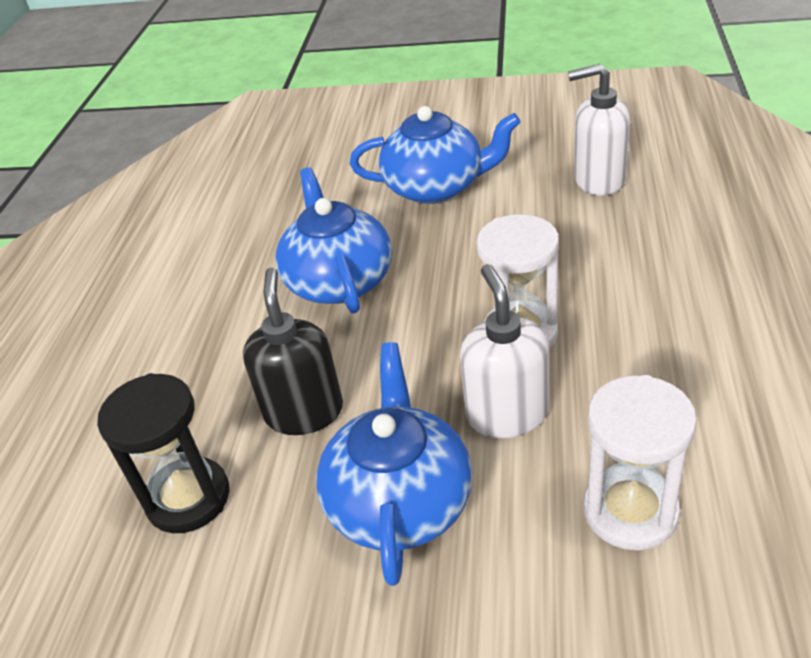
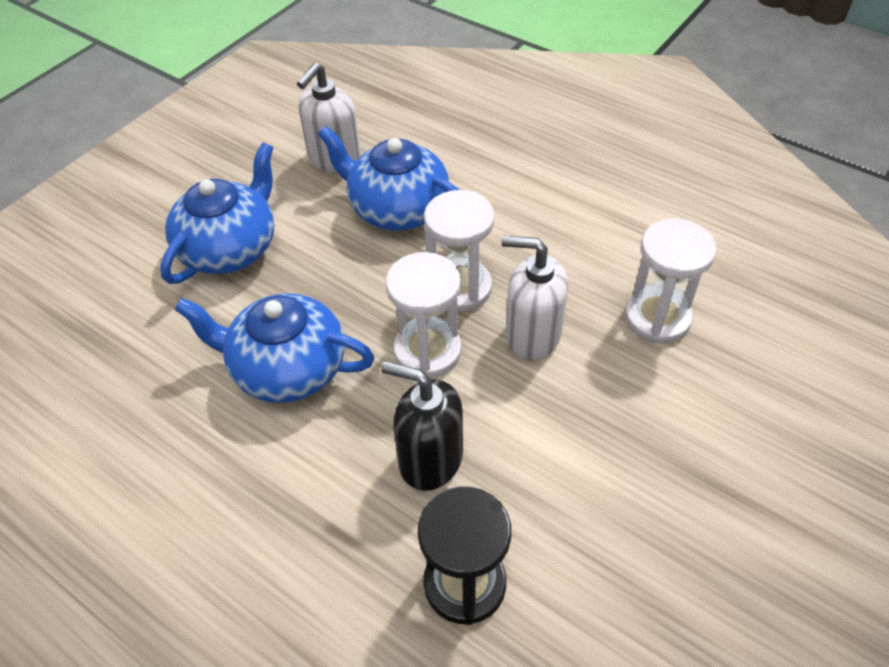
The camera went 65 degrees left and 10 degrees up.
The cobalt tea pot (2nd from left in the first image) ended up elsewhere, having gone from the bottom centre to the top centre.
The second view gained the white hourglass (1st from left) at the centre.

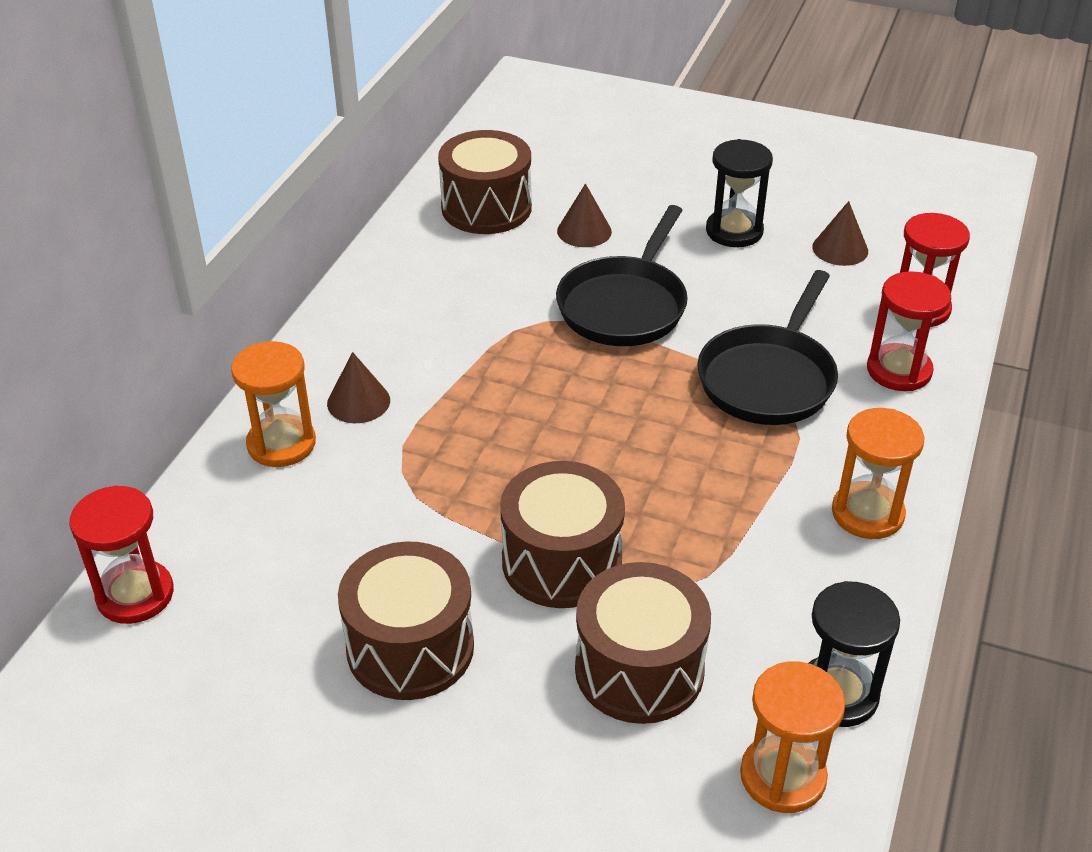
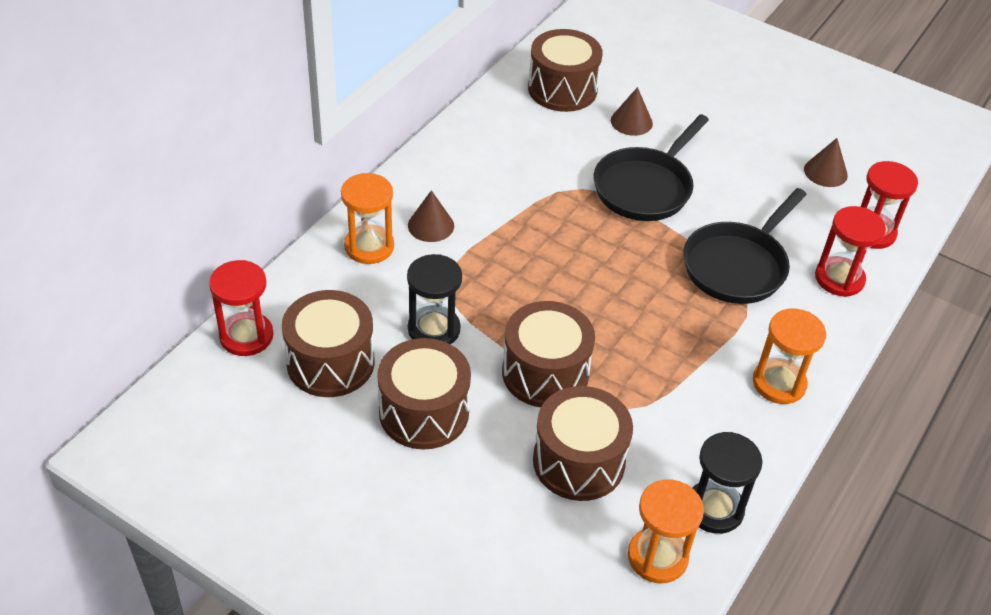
The camera went 10 degrees right and 5 degrees up.
The second view gained the russet snare drum (1st from left) at the middle left.
The jet-black hourglass (1st from left) ended up elsewhere, having gone from the top right to the centre.

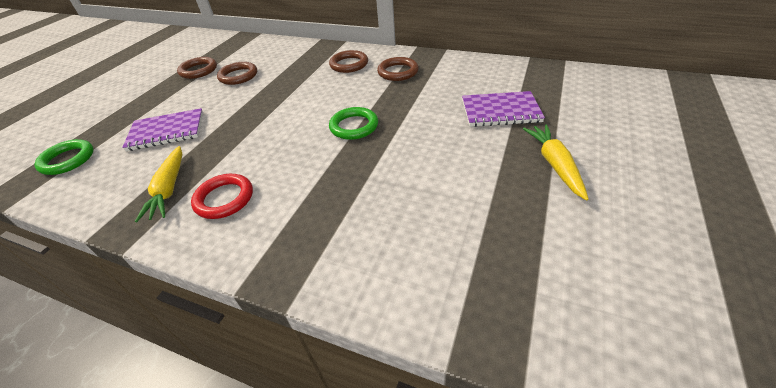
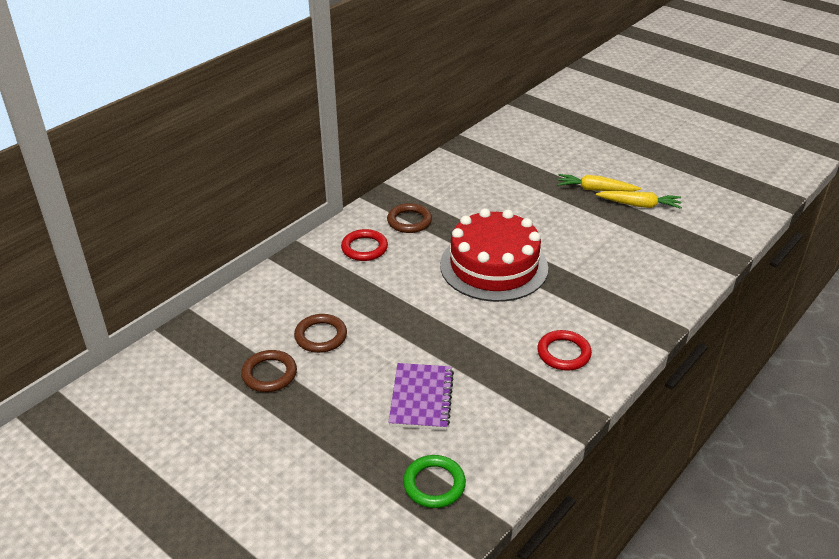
The camera went 75 degrees left and 5 degrees down.
What was the russet ring (3rd from left) at the top centre turned into the scarlet ring (1st from left) at the centre.
Where the green ring (2nd from left) stood at the top centre, the scarlet layer cake came to stand at the centre.
The golden root vegetable (1st from left in the first image) ended up elsewhere, having gone from the middle left to the middle right.
The second view lost the purple exercise book (2nd from left) at the top centre.

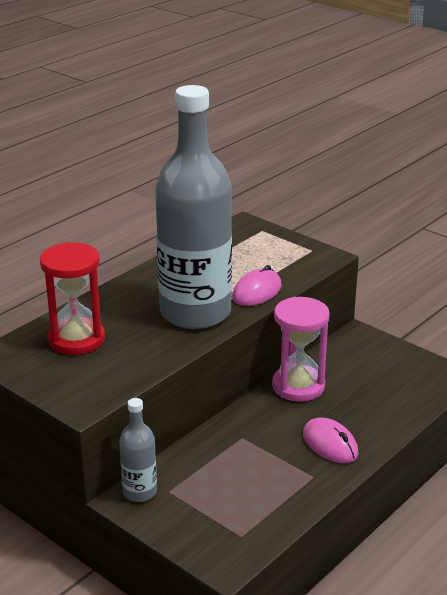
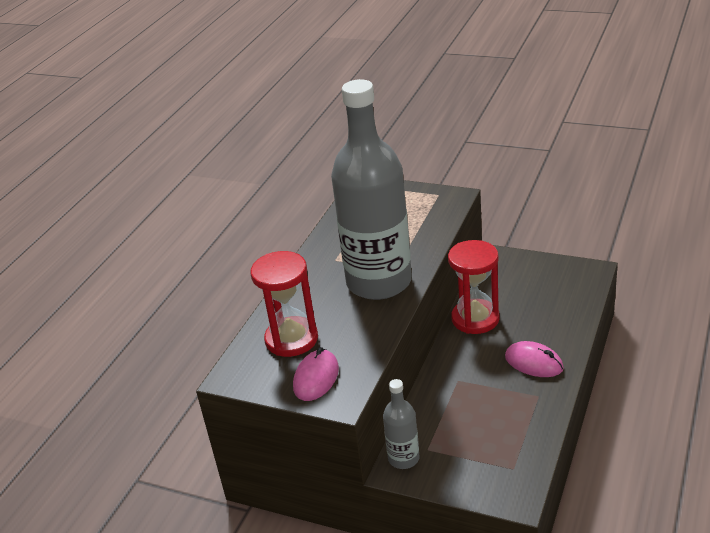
The camera went 15 degrees left and 5 degrees up.
The rose-pink PC mouse (1st from left) ended up elsewhere, having gone from the centre to the bottom centre.
What was the rose-pink hourglass at the middle right turned into the scarlet hourglass (2nd from left) at the middle right.

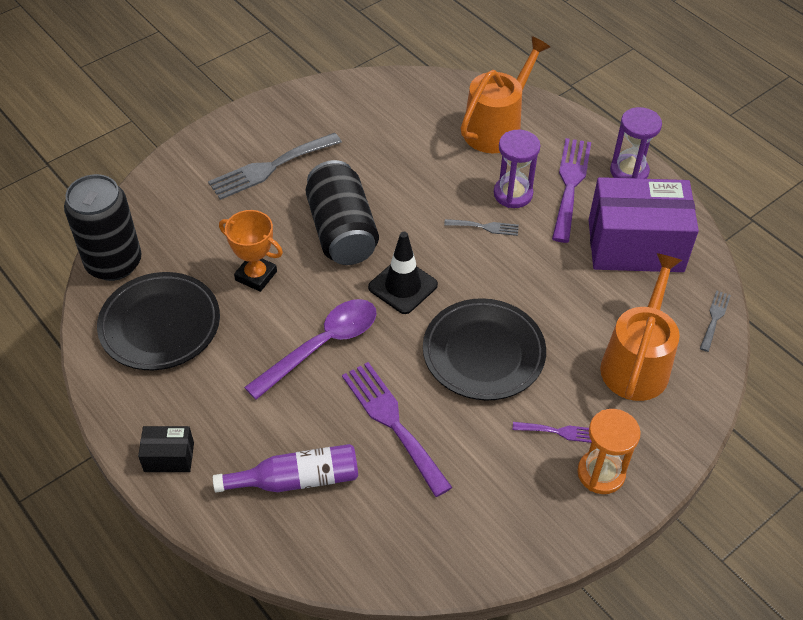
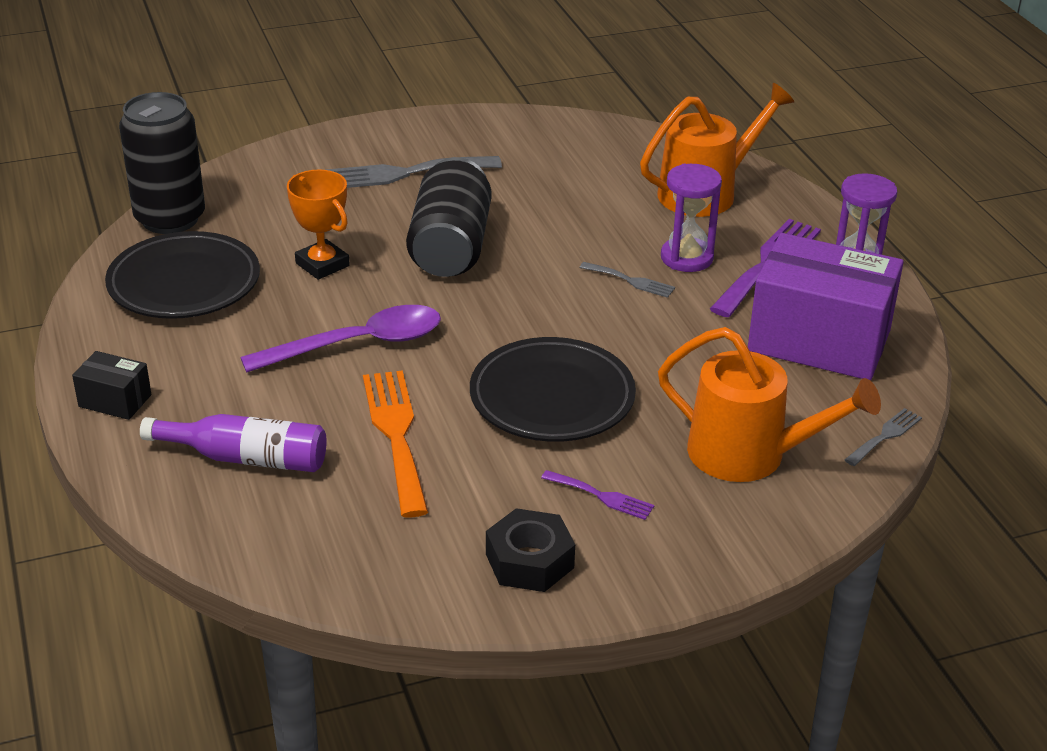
The camera went 20 degrees right and 15 degrees down.
What was the purple fork (1st from left) at the bottom centre turned into the bright orange fork at the centre.
The second view gained the jet-black hex nut at the bottom centre.
The bright orange watering can (2nd from left) at the middle right ended up facing another way, 75 degrees clockwise from before.
The second view lost the jet-black safety cone at the centre.
The second view lost the bright orange hourglass at the bottom right.

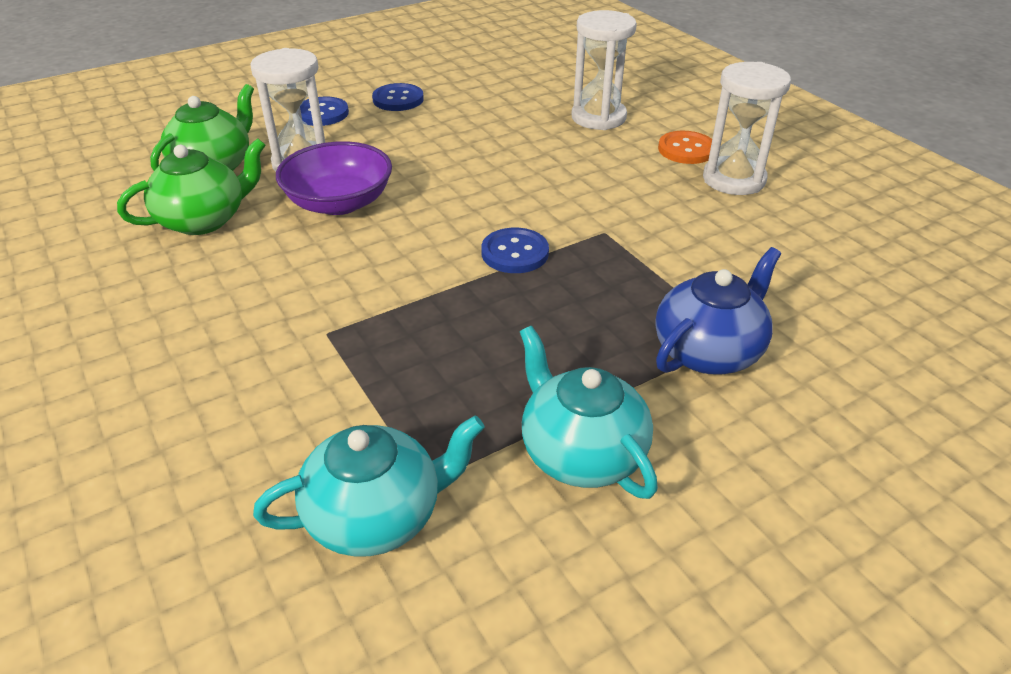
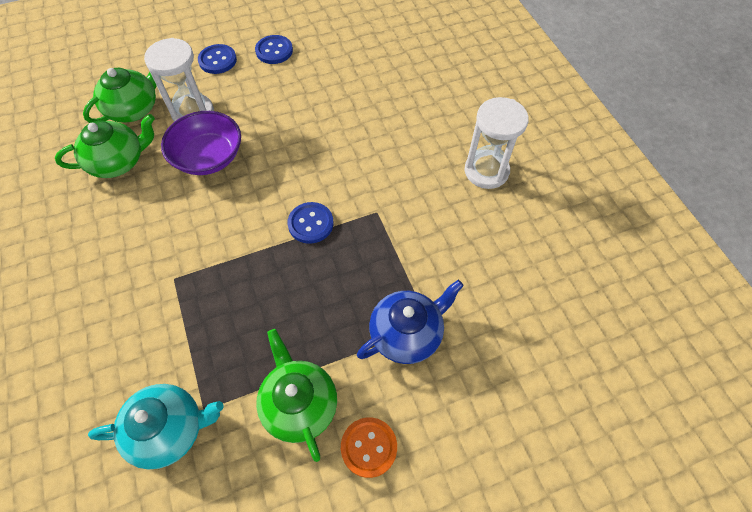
The camera went 10 degrees right and 20 degrees up.
What was the aqua tea pot (2nd from left) at the centre turned into the green tea pot (3rd from left) at the bottom centre.
The bright orange sewing button ended up elsewhere, having gone from the top right to the bottom centre.
The second view lost the white hourglass (2nd from left) at the top centre.

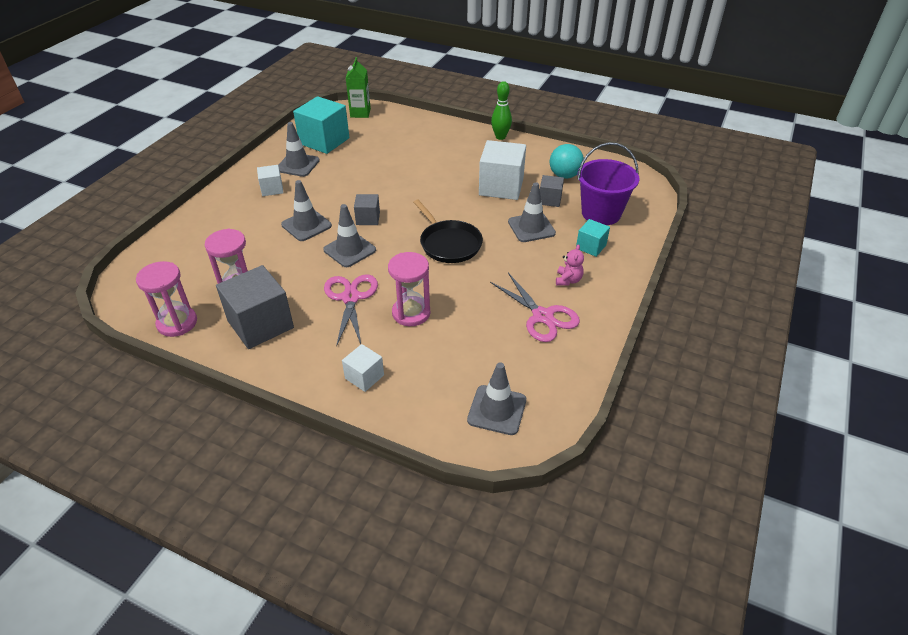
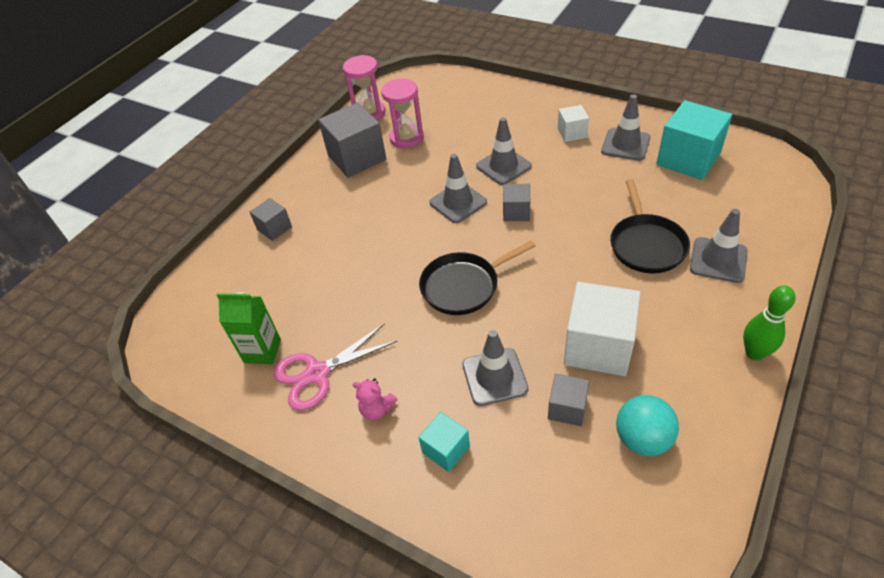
The camera went 100 degrees right and 5 degrees up.
The green milk carton ended up elsewhere, having gone from the top centre to the middle left.
What was the white solid cube (2nd from left) at the centre turned into the gray solid cube (1st from left) at the middle left.
The second view gained the jet-black frying pan (2nd from left) at the middle right.
The gray safety cone (4th from left in the first image) ended up elsewhere, having gone from the centre to the middle right.
The second view lost the rose-pink shears (1st from left) at the centre.
The second view lost the rose-pink hourglass (3rd from left) at the centre.
The second view lost the purple bucket at the top right.

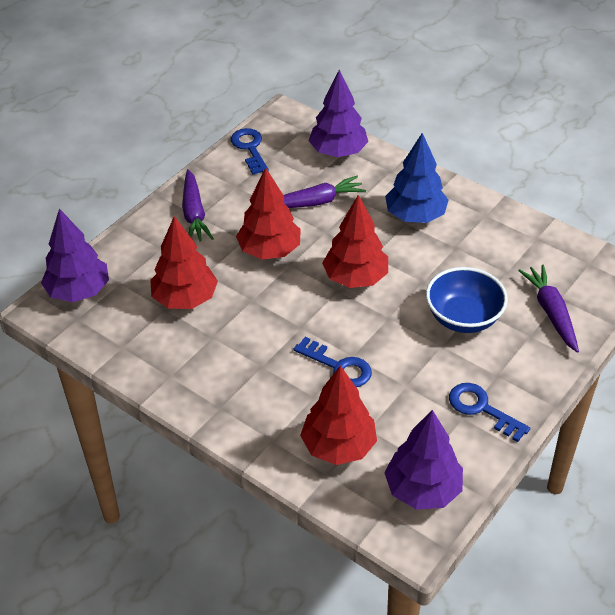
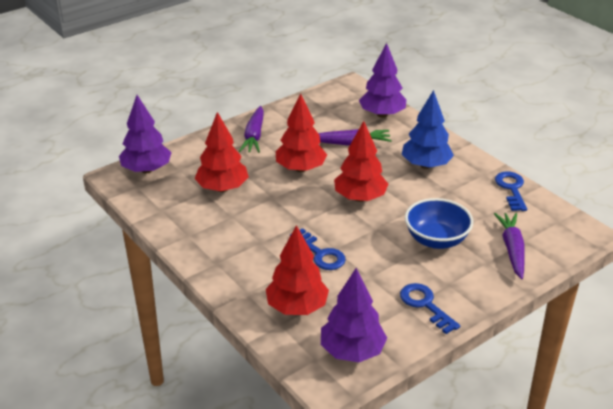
The camera went 15 degrees right and 10 degrees down.
The cobalt latchkey (1st from left in the first image) ended up elsewhere, having gone from the top centre to the middle right.

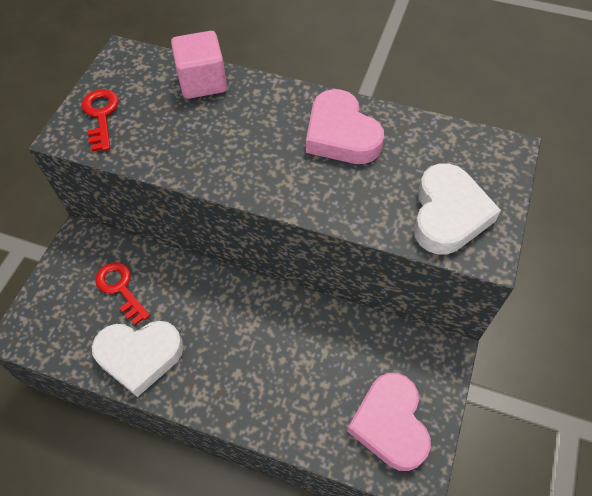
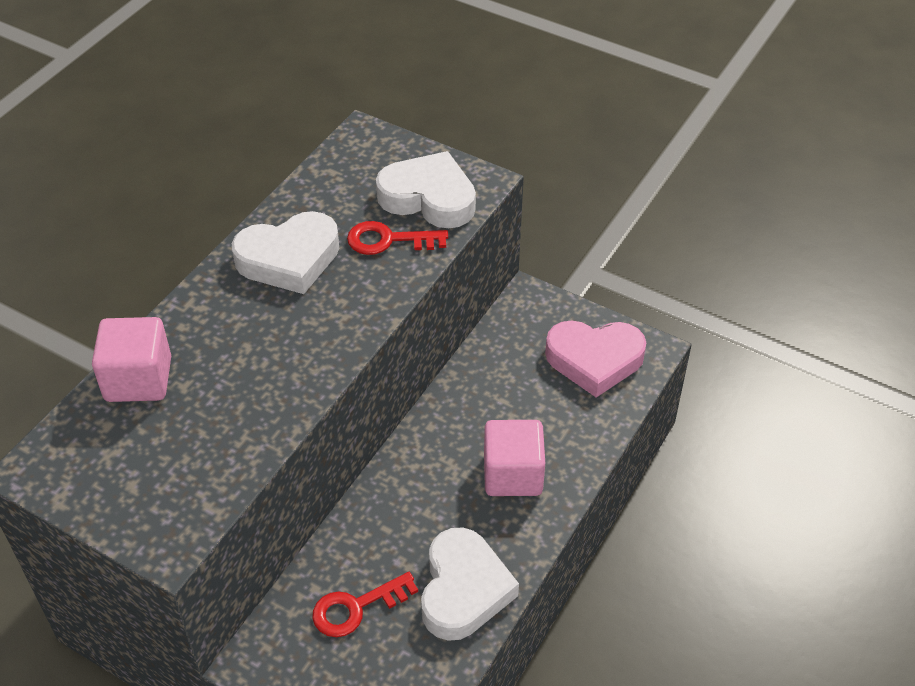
The camera went 80 degrees left and 10 degrees down.
What was the rose-pink heart (1st from left) at the top centre turned into the white heart (1st from left) at the middle left.
The scarlet latchkey (1st from left in the first image) ended up elsewhere, having gone from the top left to the centre.
The second view gained the rose-pink solid cube (2nd from left) at the bottom centre.

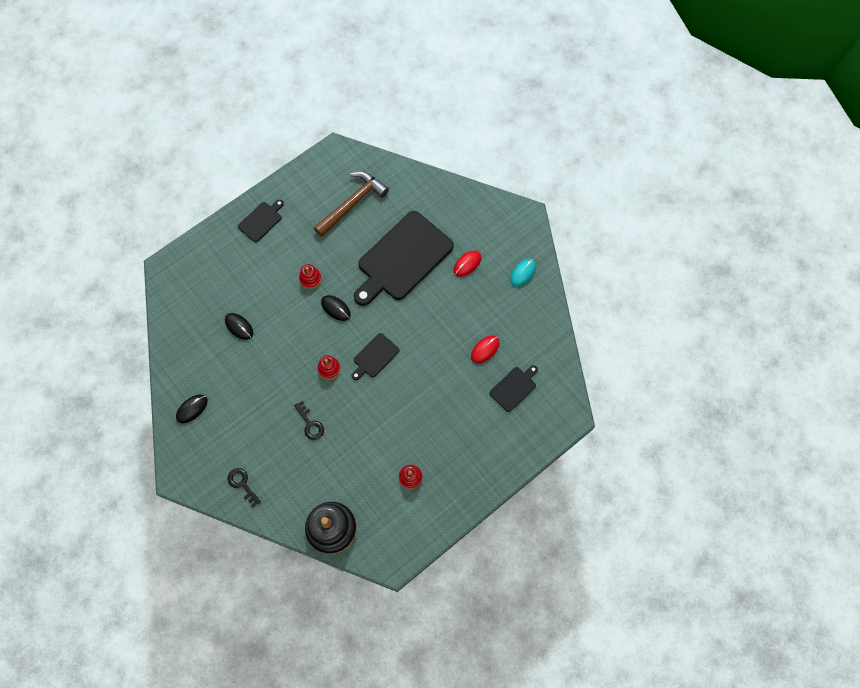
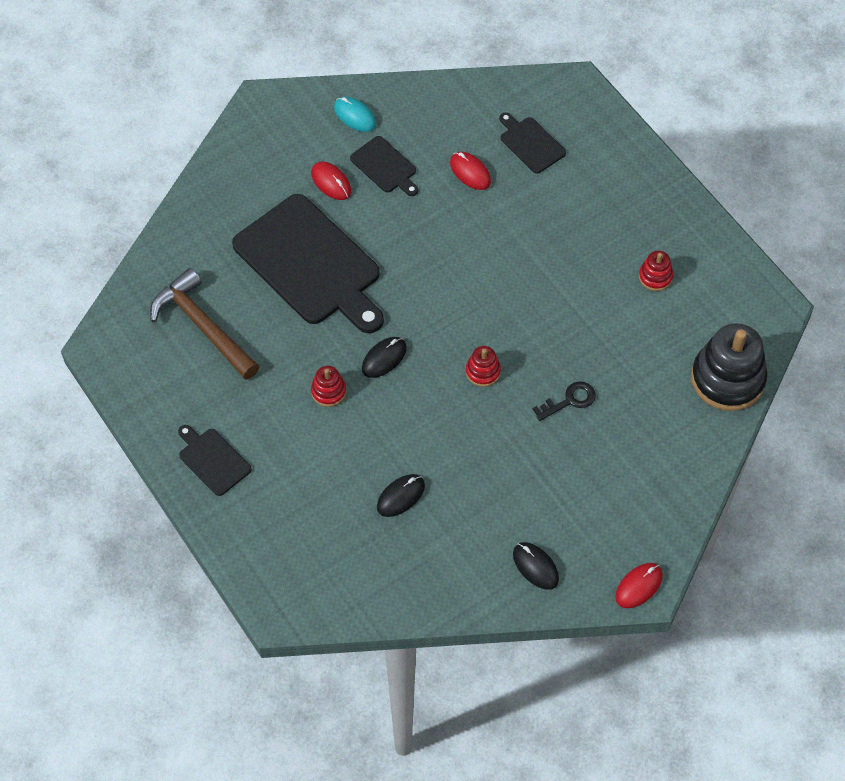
The camera went 85 degrees left and 10 degrees down.
The jet-black cutting board (2nd from left in the first image) ended up elsewhere, having gone from the centre to the top centre.
The second view gained the scarlet PC mouse (3rd from left) at the bottom right.
The second view lost the jet-black latchkey (1st from left) at the bottom left.

